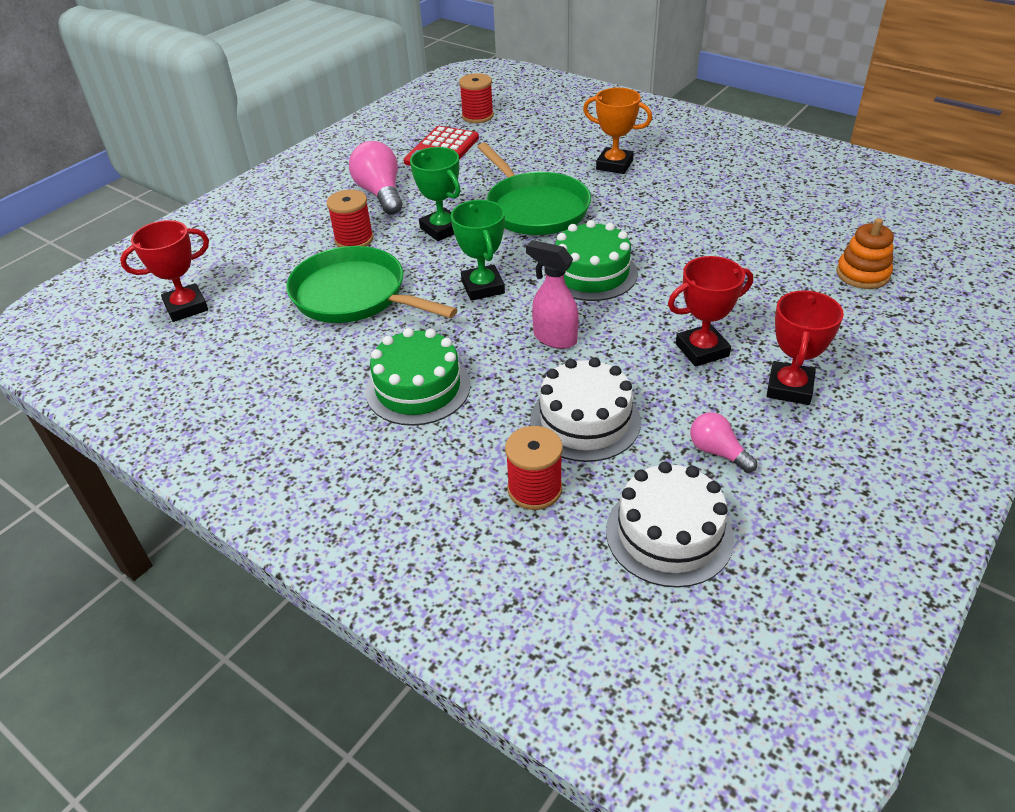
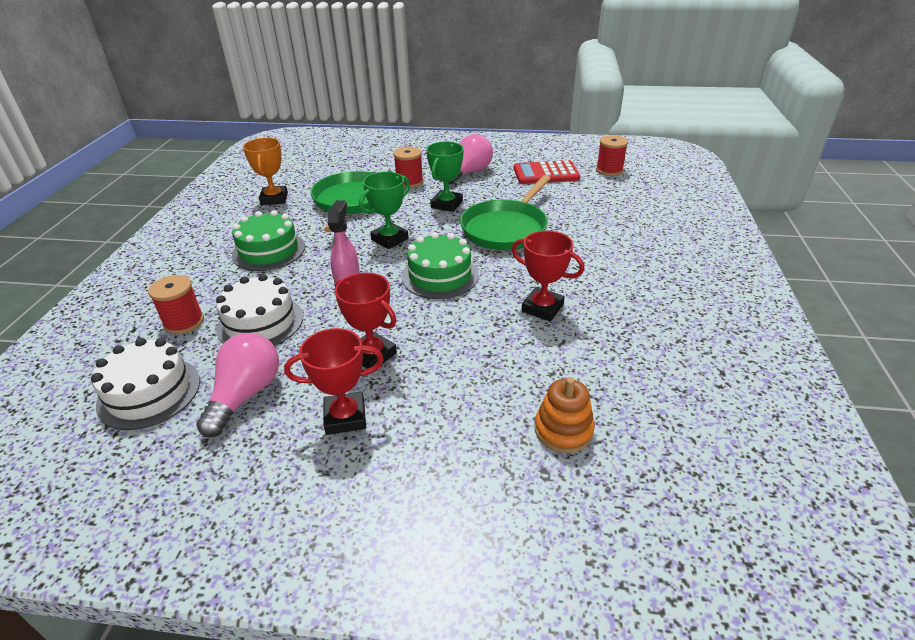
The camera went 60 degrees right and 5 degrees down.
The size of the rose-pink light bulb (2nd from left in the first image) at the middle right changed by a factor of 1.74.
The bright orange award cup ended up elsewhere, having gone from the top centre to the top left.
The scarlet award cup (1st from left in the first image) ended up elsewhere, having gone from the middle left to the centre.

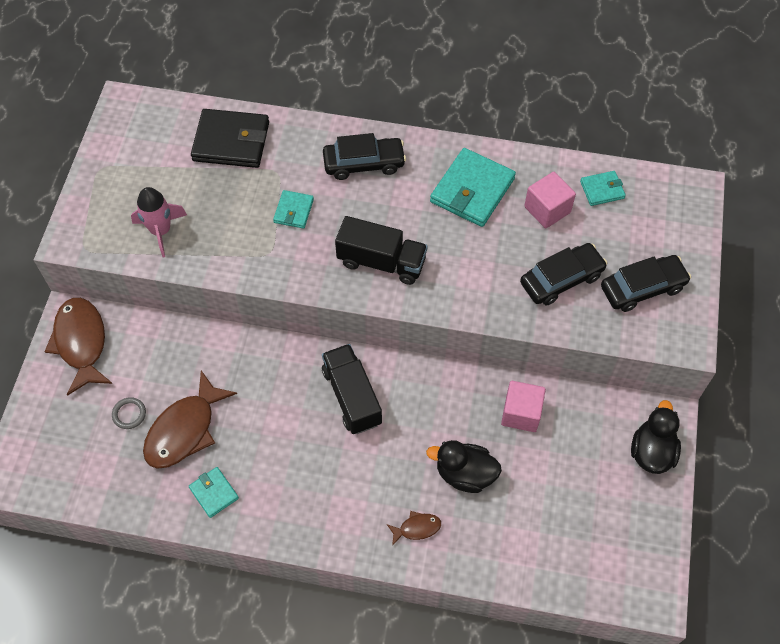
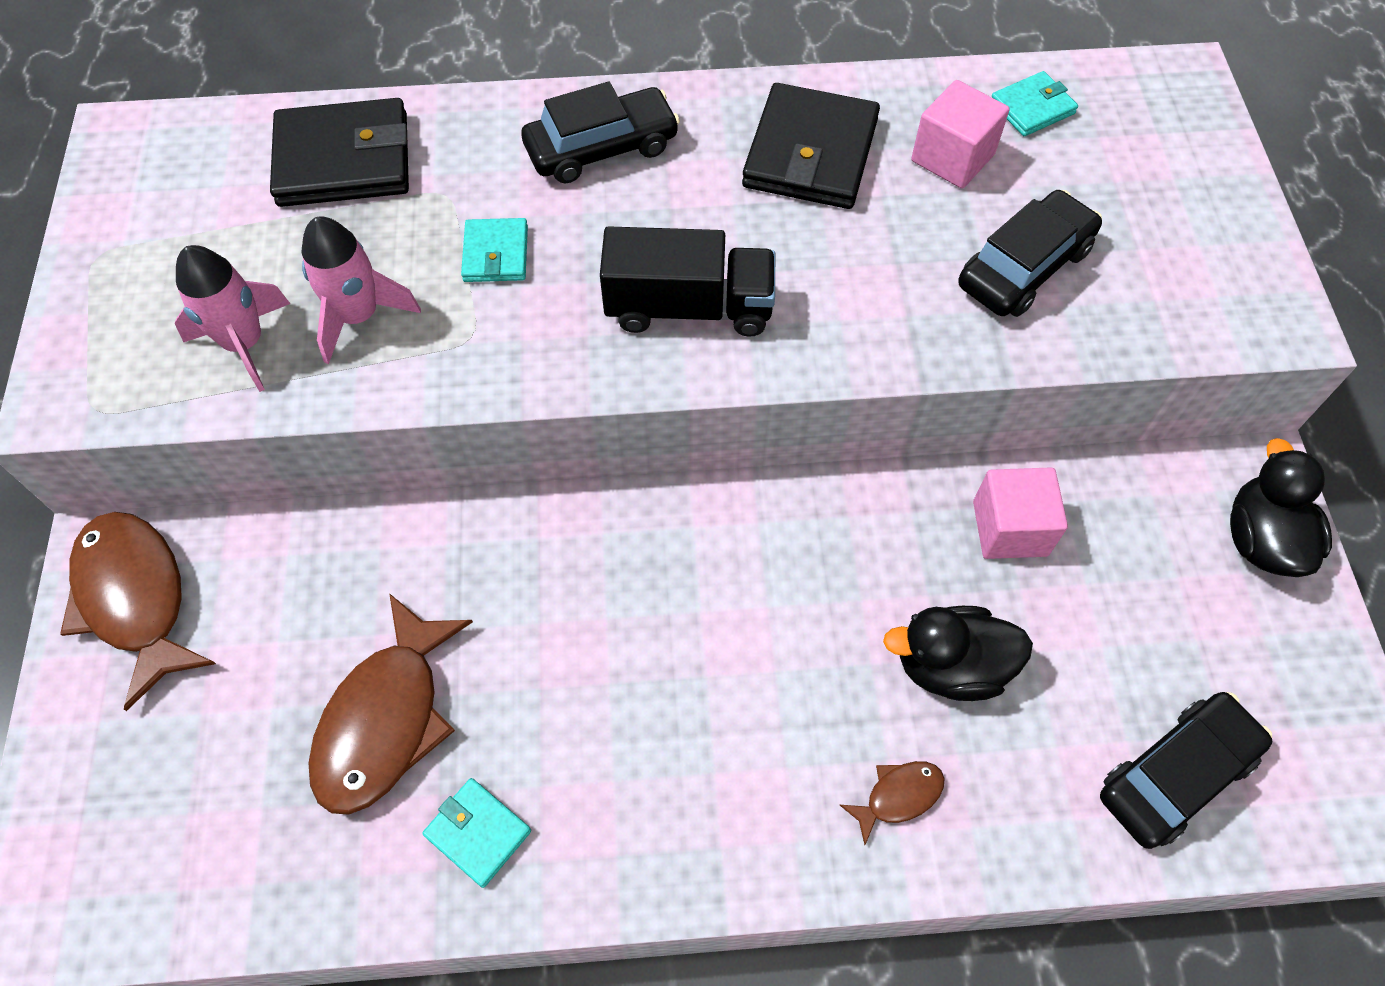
The camera went 15 degrees left and 0 degrees up.
The second view gained the rose-pink spaceship (2nd from left) at the top left.
What was the aqua wallet (3rd from left) at the top centre turned into the jet-black wallet (2nd from left) at the top centre.
The jet-black automobile (3rd from left) ended up elsewhere, having gone from the middle right to the bottom right.
The second view lost the gray ring at the middle left.
The second view lost the jet-black toy truck (1st from left) at the centre.

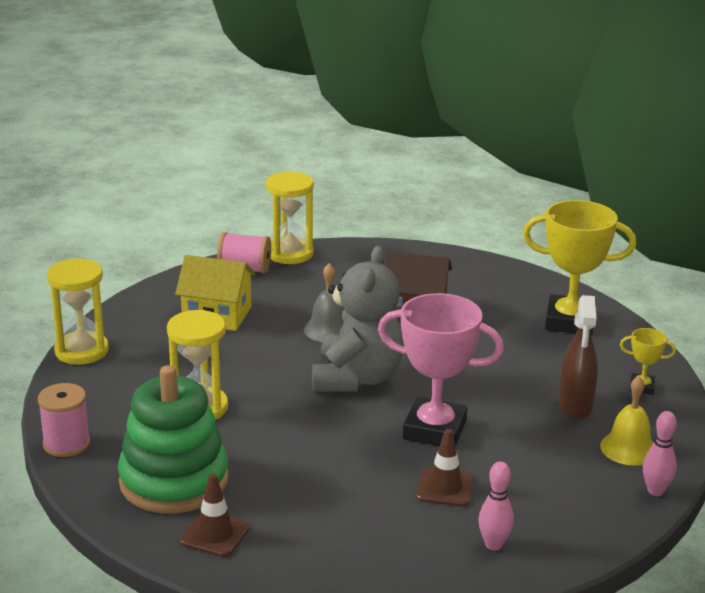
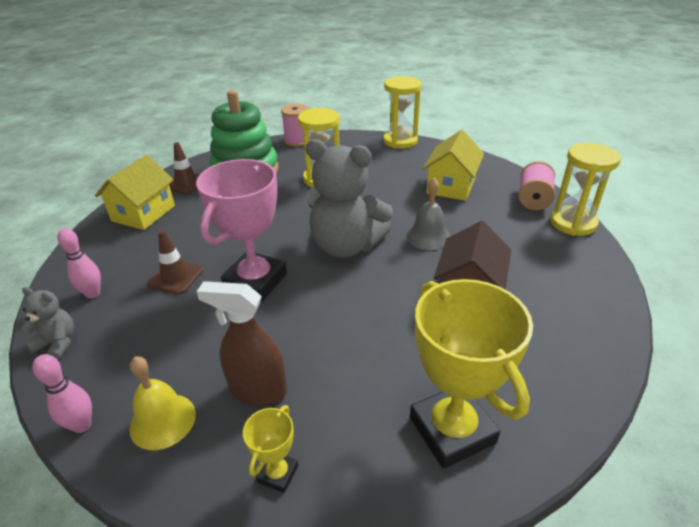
The camera went 100 degrees right and 10 degrees up.
The second view gained the gray teddy (1st from left) at the middle left.
The second view gained the golden toy house (1st from left) at the middle left.
The golden award cup (1st from left in the first image) at the middle right ended up facing another way, 45 degrees counterclockwise from before.

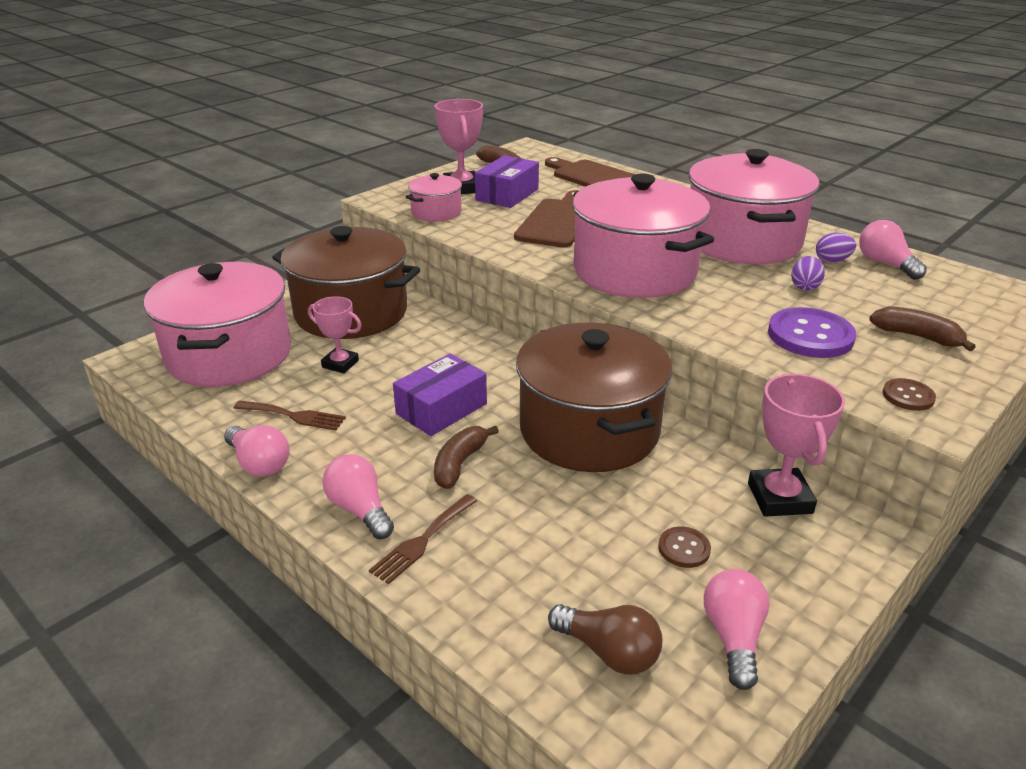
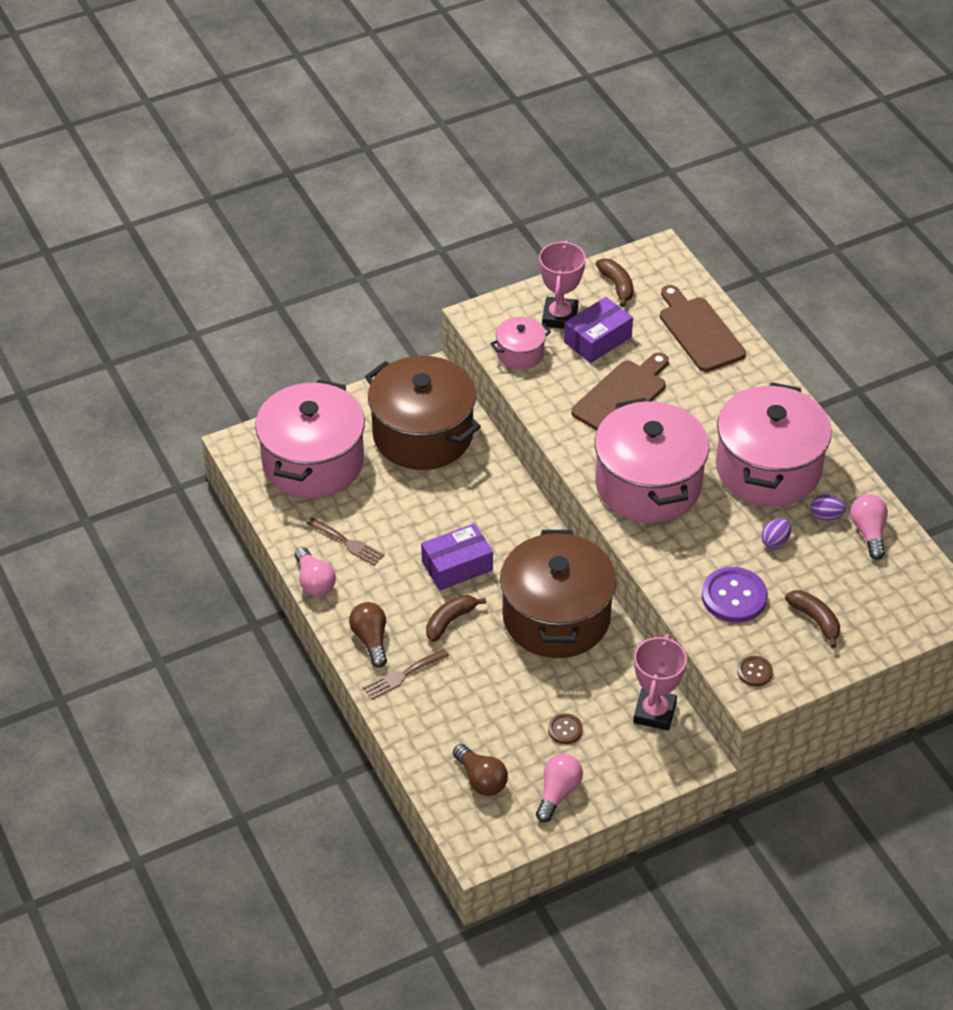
The camera went 20 degrees right and 15 degrees up.
What was the rose-pink light bulb (2nd from left) at the centre turned into the russet light bulb (1st from left) at the centre.
The second view lost the rose-pink award cup (1st from left) at the middle left.

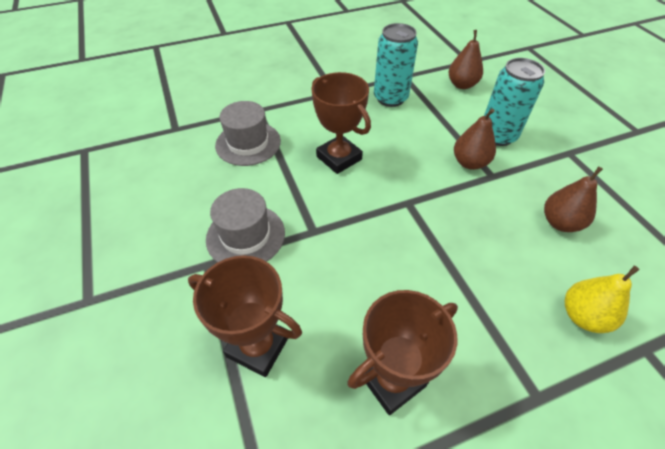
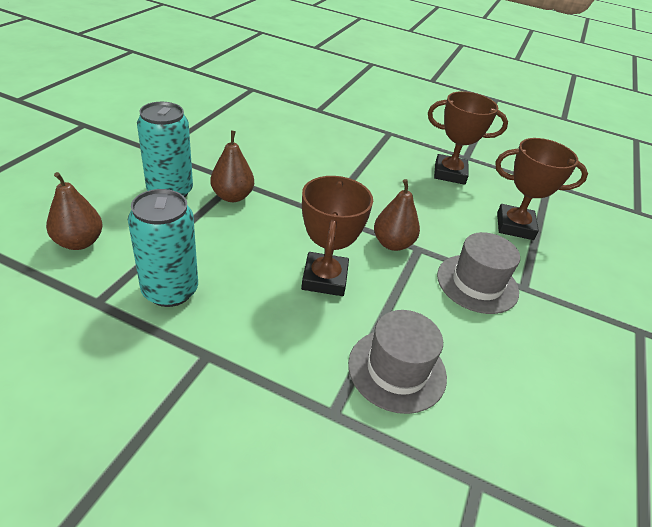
The camera went 140 degrees left and 10 degrees down.
The russet toy pear (3rd from left) ended up elsewhere, having gone from the middle right to the centre.
The russet award cup (1st from left in the first image) at the bottom centre ended up facing another way, 60 degrees counterclockwise from before.
The second view lost the golden toy pear at the middle right.

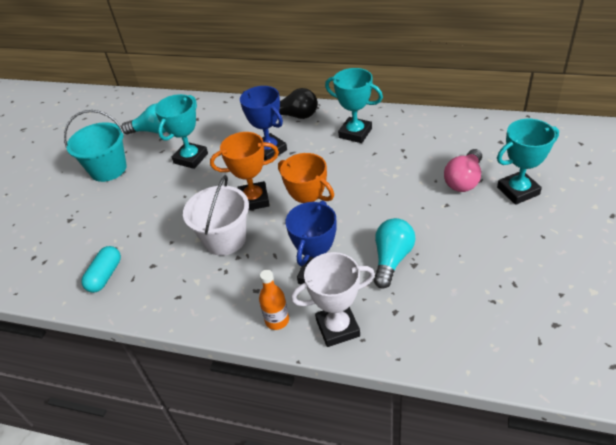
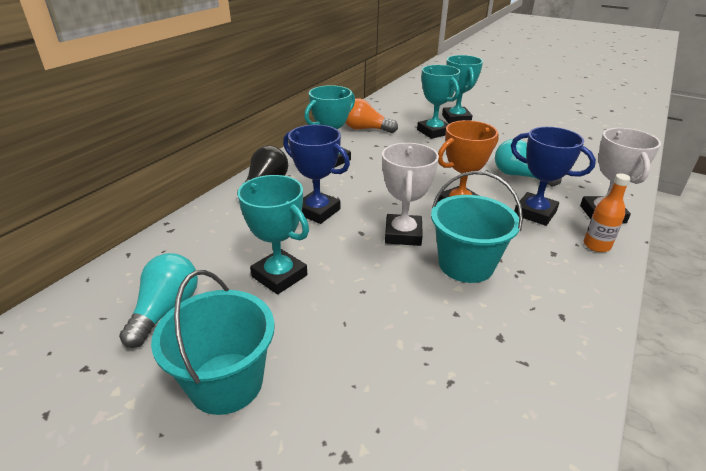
The camera went 80 degrees left and 10 degrees down.
The cobalt award cup (1st from left) at the top centre ended up facing another way, 60 degrees clockwise from before.
The second view gained the bright orange light bulb at the top centre.
What was the bright orange award cup (1st from left) at the centre turned into the white award cup (1st from left) at the centre.
Where the rose-pink light bulb stood at the middle right, the aqua award cup (3rd from left) came to stand at the top centre.
What was the white bucket at the centre turned into the aqua bucket (2nd from left) at the middle right.
The second view lost the aqua pill at the middle left.

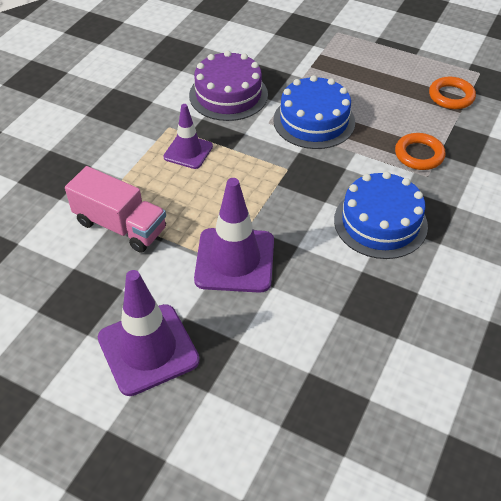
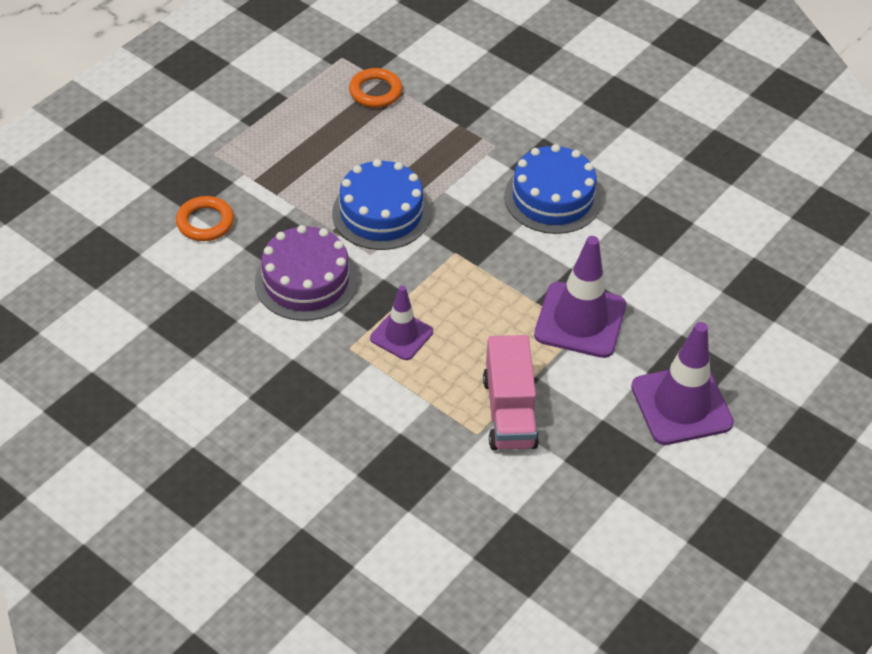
The camera went 80 degrees left and 0 degrees up.
The bright orange ring (1st from left) ended up elsewhere, having gone from the top right to the middle left.
The rose-pink toy truck at the middle left ended up facing another way, 135 degrees clockwise from before.

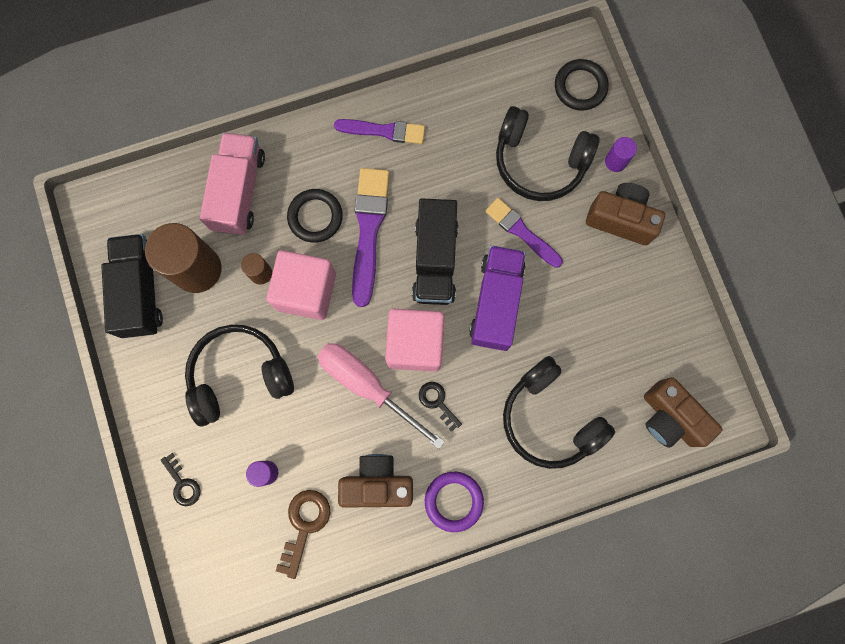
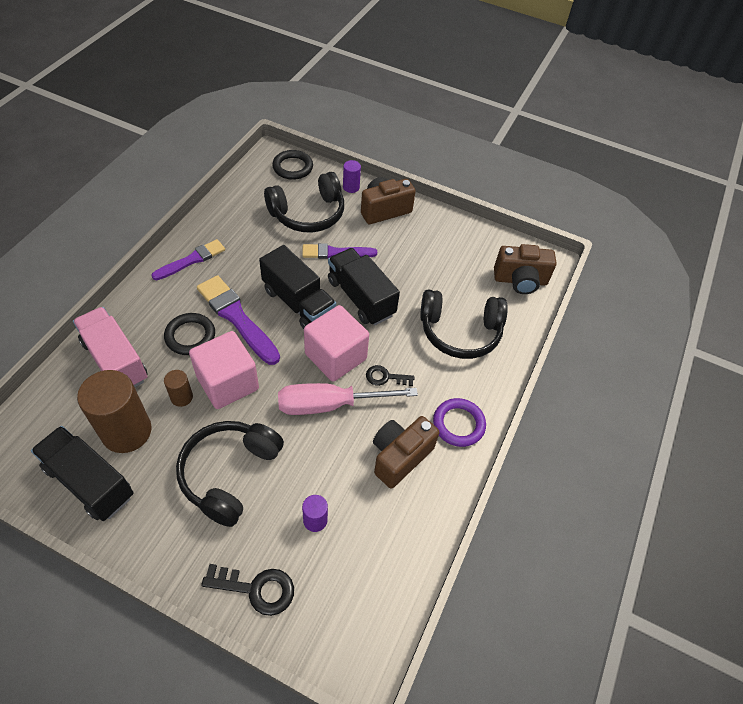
The camera went 50 degrees left and 25 degrees down.
The size of the jet-black latchkey (1st from left) at the bottom left changed by a factor of 1.54.
What was the purple toy truck at the centre turned into the jet-black toy truck (3rd from left) at the centre.
The second view lost the russet latchkey at the bottom centre.

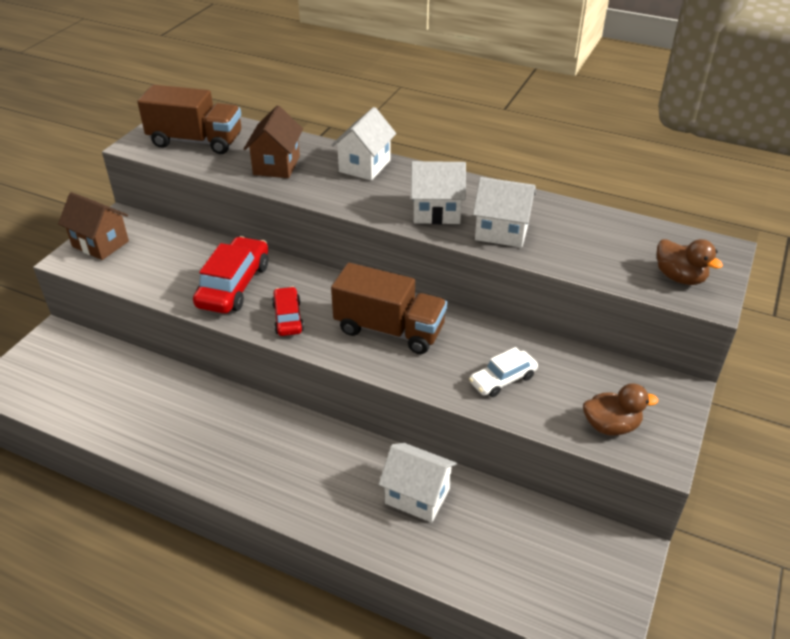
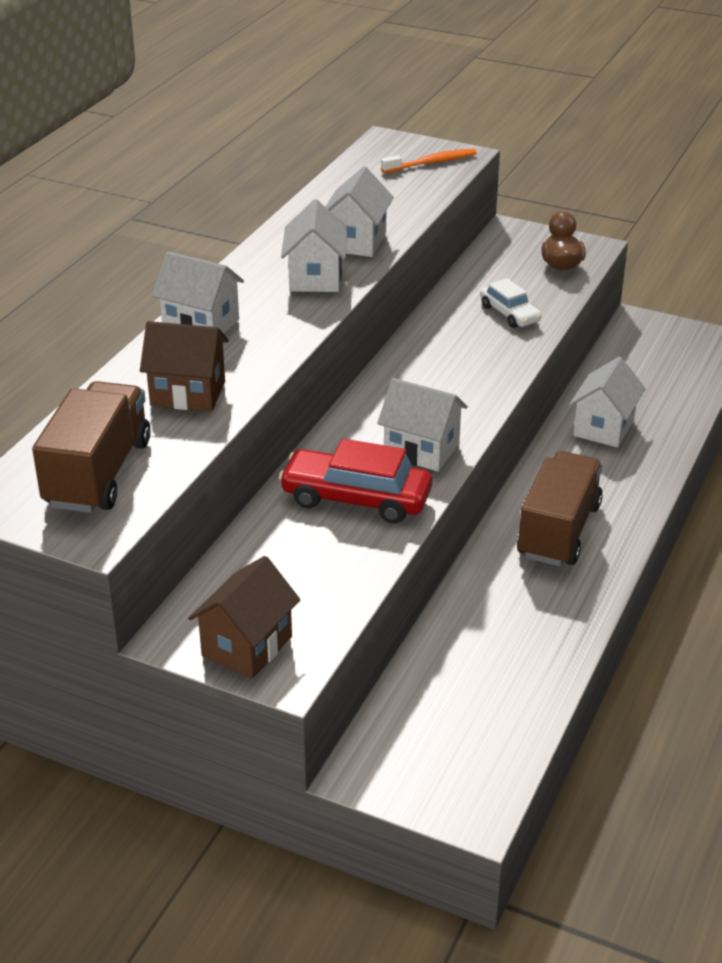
The camera went 90 degrees left and 5 degrees down.
Where the scarlet automobile (2nd from left) stood at the centre, the white toy house (4th from left) came to stand at the centre.
Where the russet rubber duck (2nd from left) stood at the middle right, the bright orange tooth brush came to stand at the top centre.
The russet toy truck (2nd from left) ended up elsewhere, having gone from the centre to the middle right.

